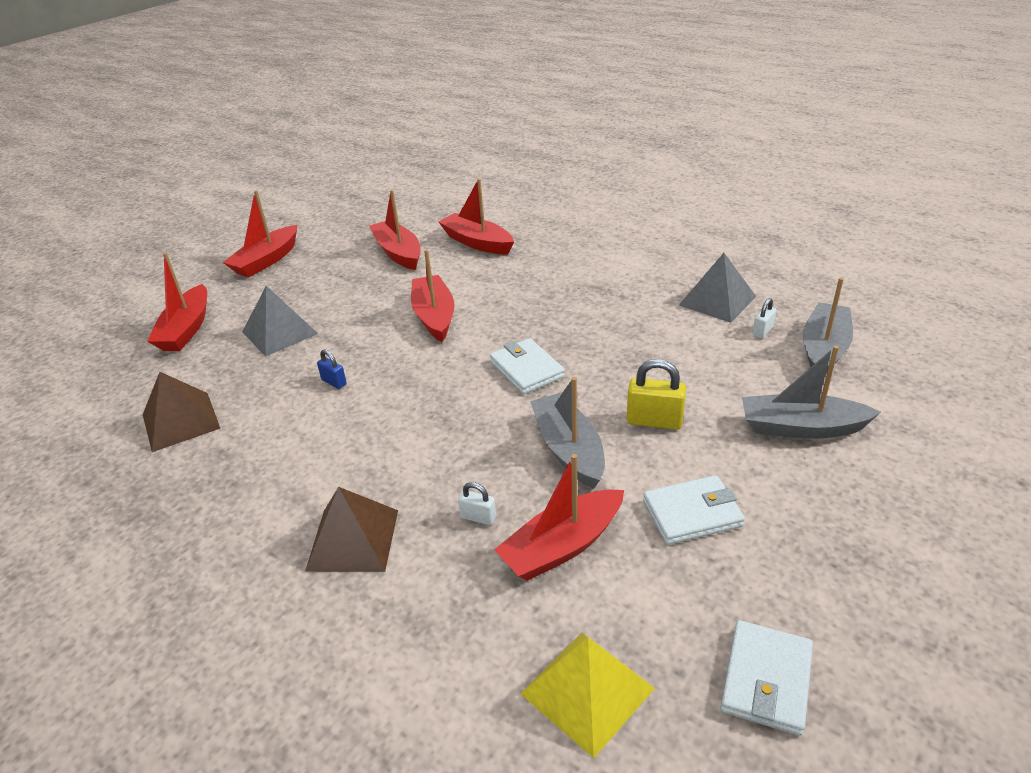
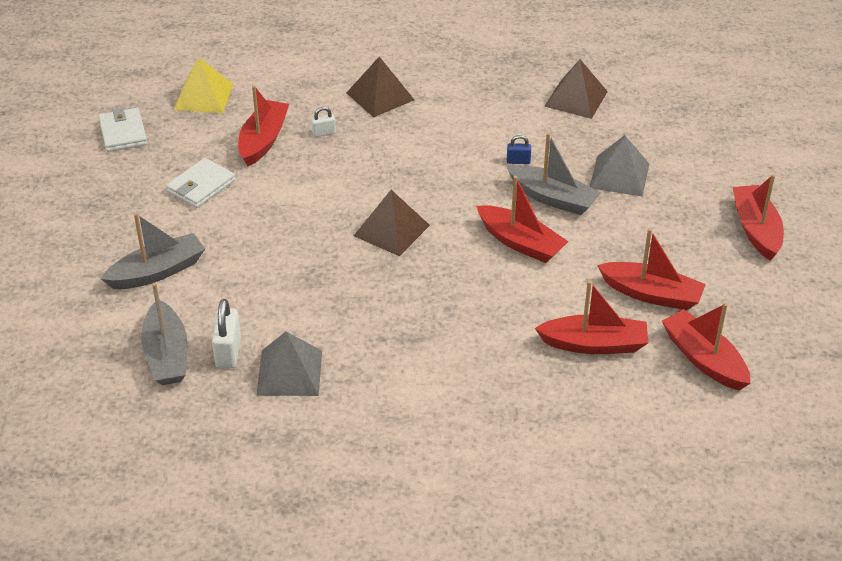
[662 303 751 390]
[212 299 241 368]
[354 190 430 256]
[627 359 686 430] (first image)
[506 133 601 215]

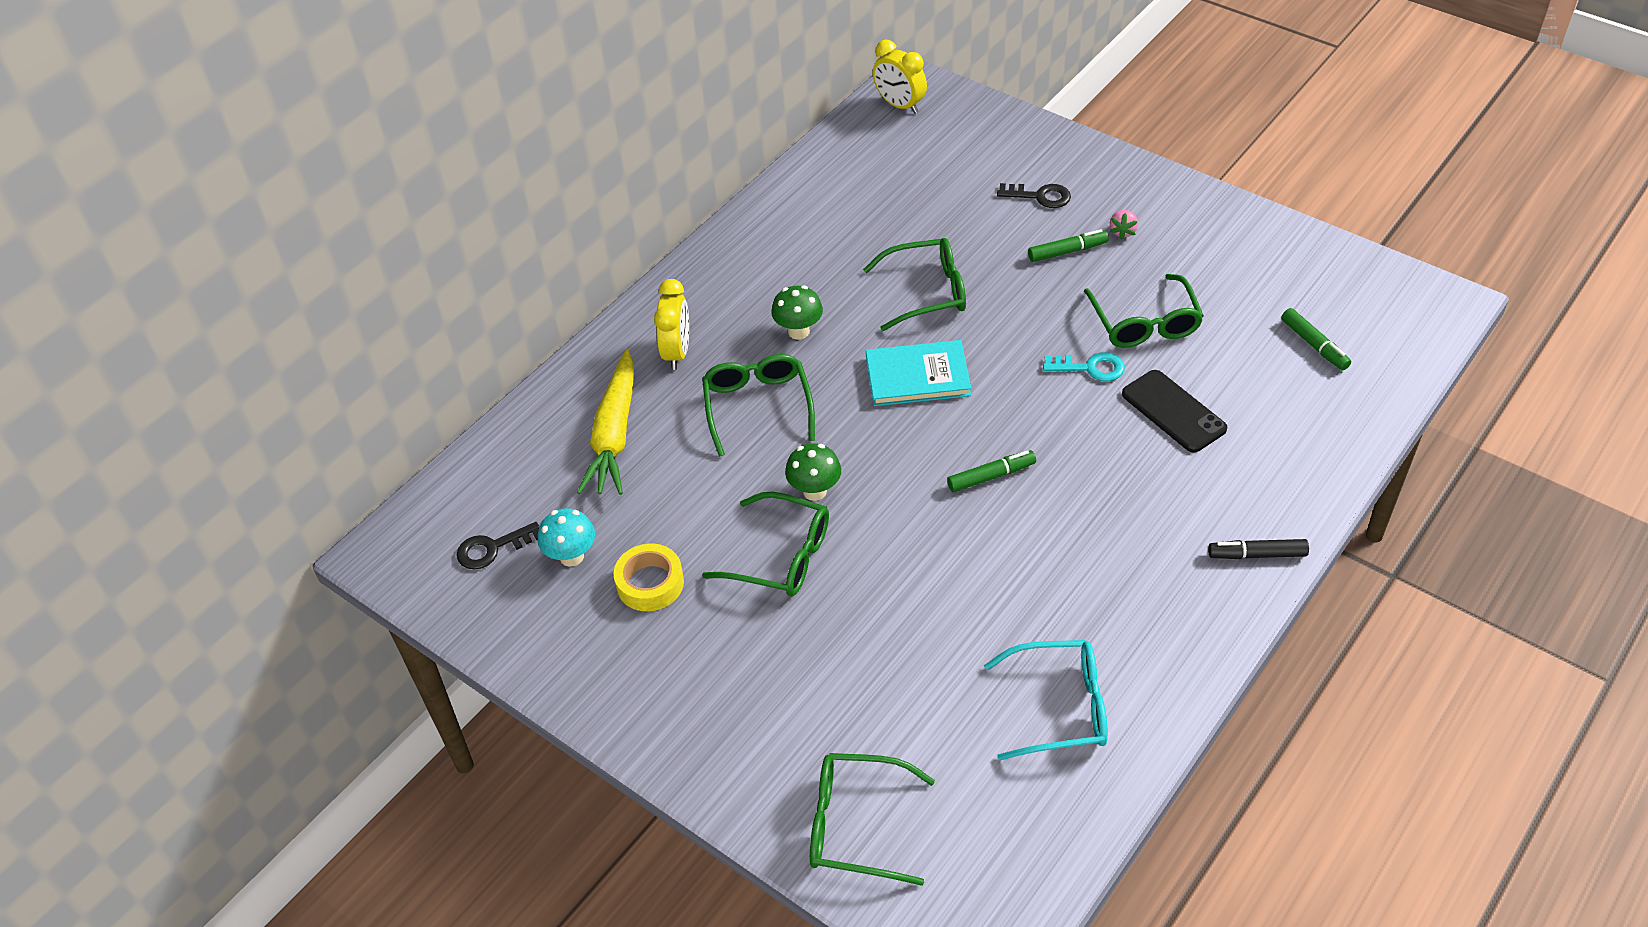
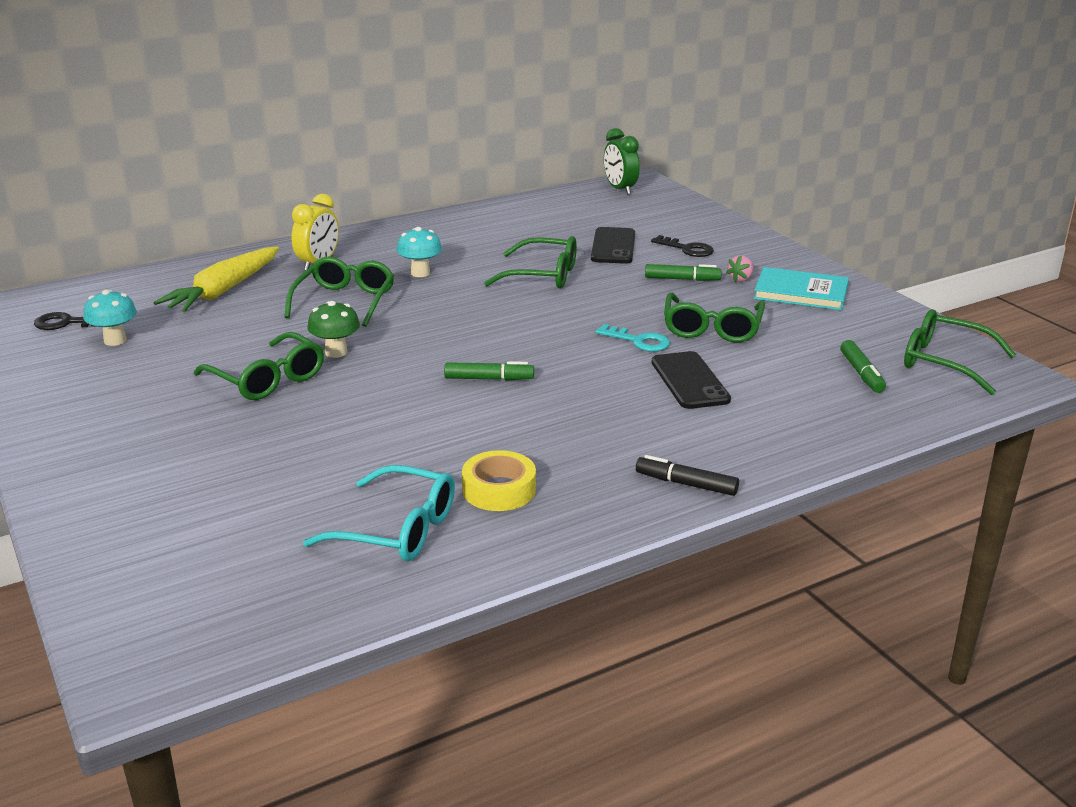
[604 128 640 195]
[397 227 442 277]
[754 267 849 310]
[462 450 536 511]
[904 309 1016 395]
[591 227 635 264]

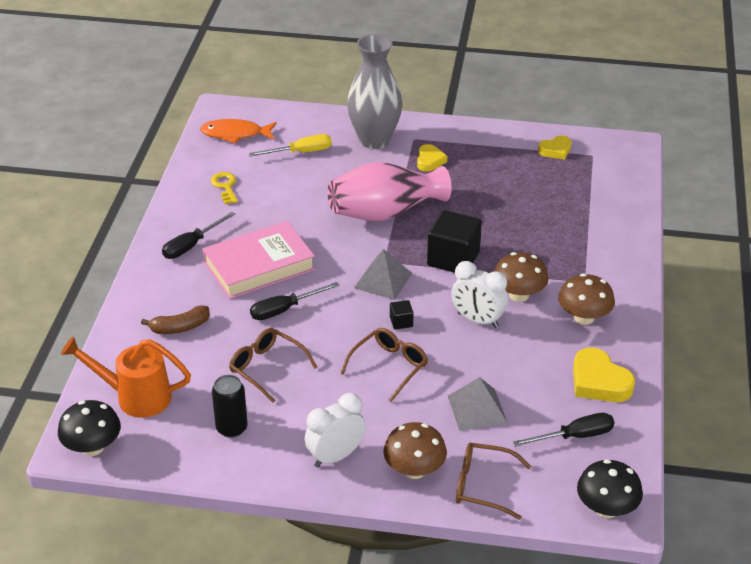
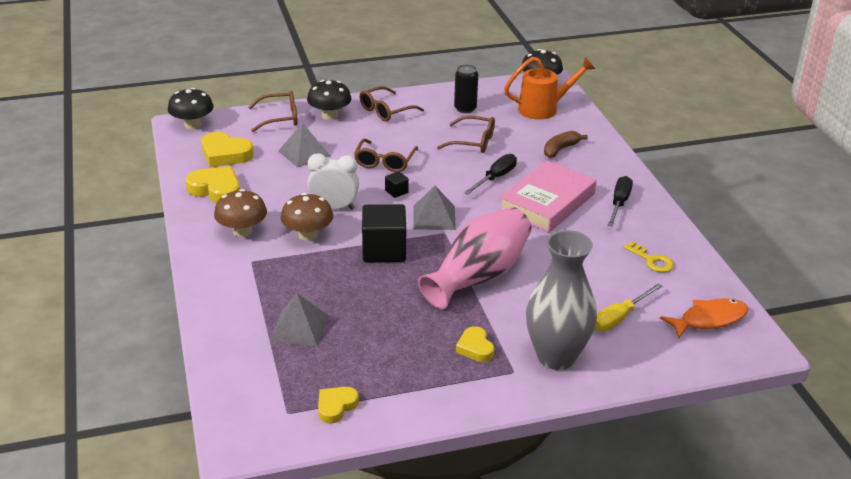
[360 86 424 121]
[201 132 254 167]
[307 80 351 120]
[270 294 328 346]

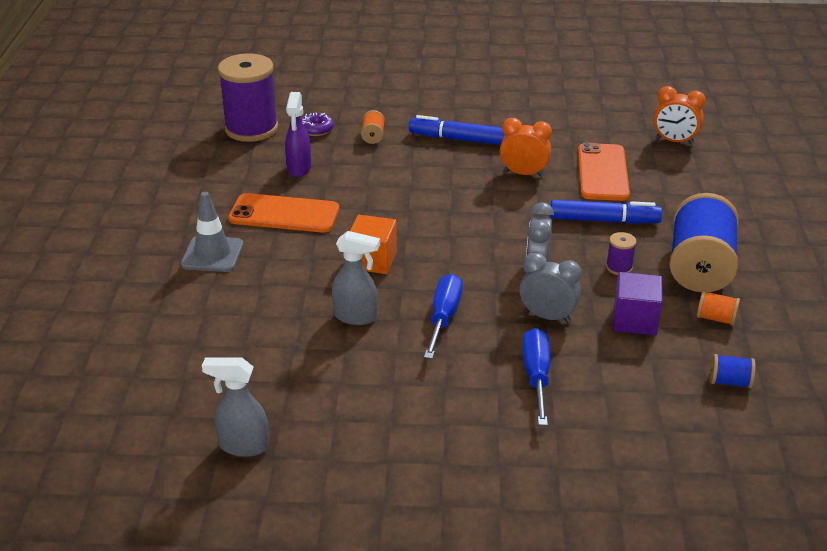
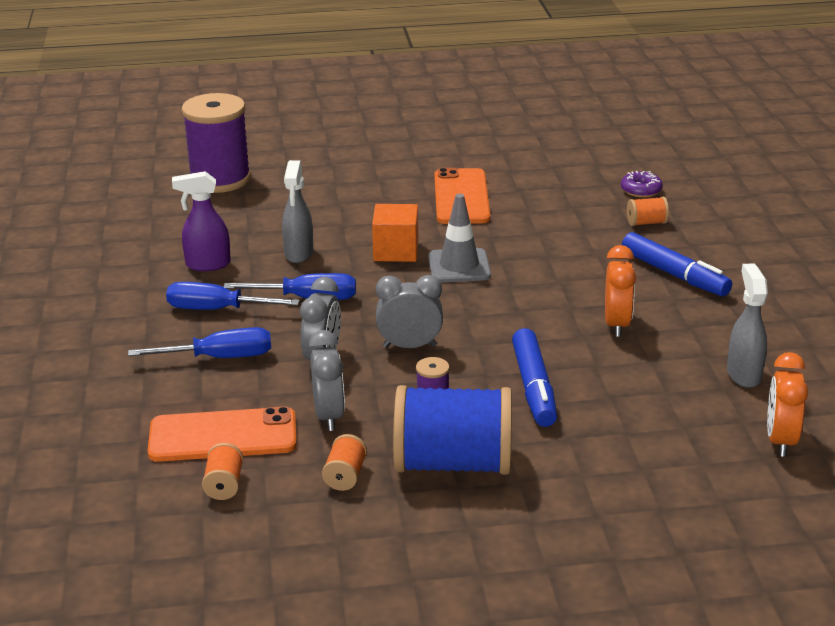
[182 93 251 193]
[172 171 231 271]
[622 232 732 296]
[148 406 297 462]
[428 194 491 282]
[309 330 345 431]
[202 443 243 500]
[727 263 768 388]
[166 282 300 310]

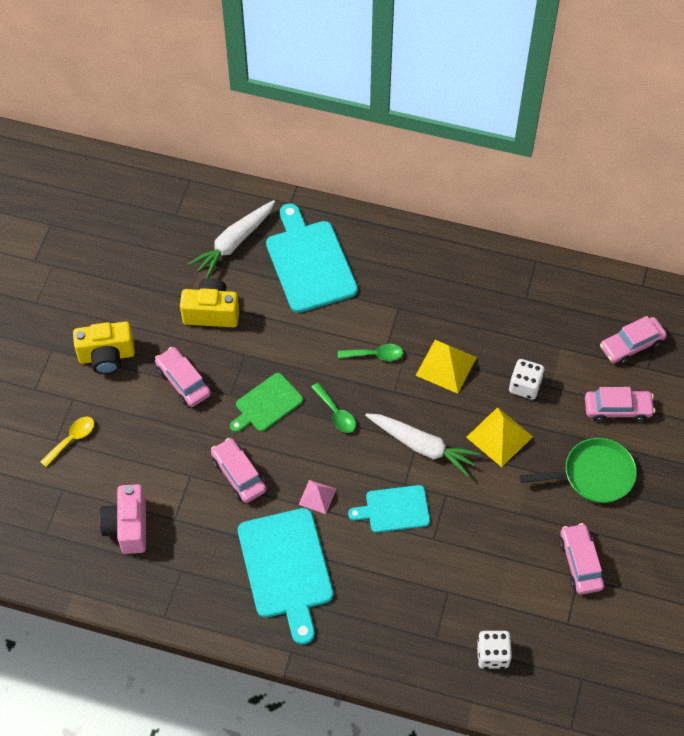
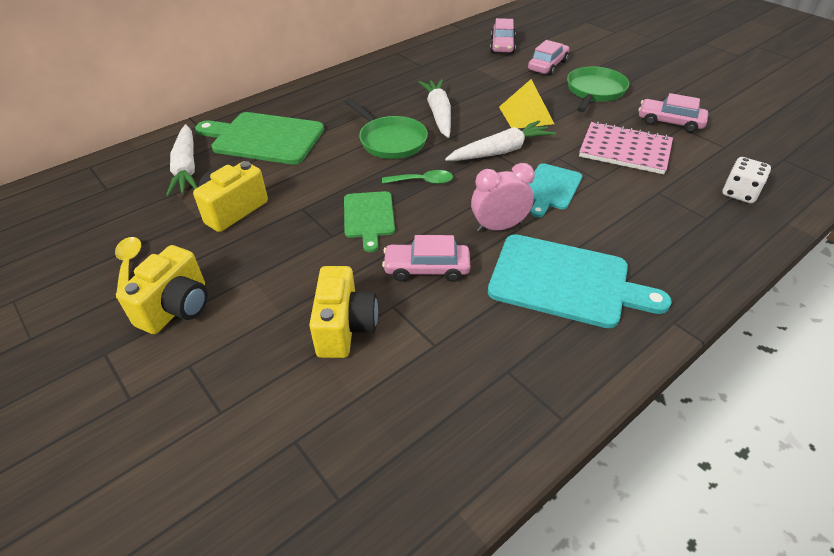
[195 112 324 165]
[419 79 451 138]
[344 98 428 159]
[155 347 211 407] (first image)
[509 359 544 399] (first image)
[115 237 141 298]
[471 163 535 232]
[99 484 146 554] (first image)
[579 121 673 174]
[309 266 378 358]

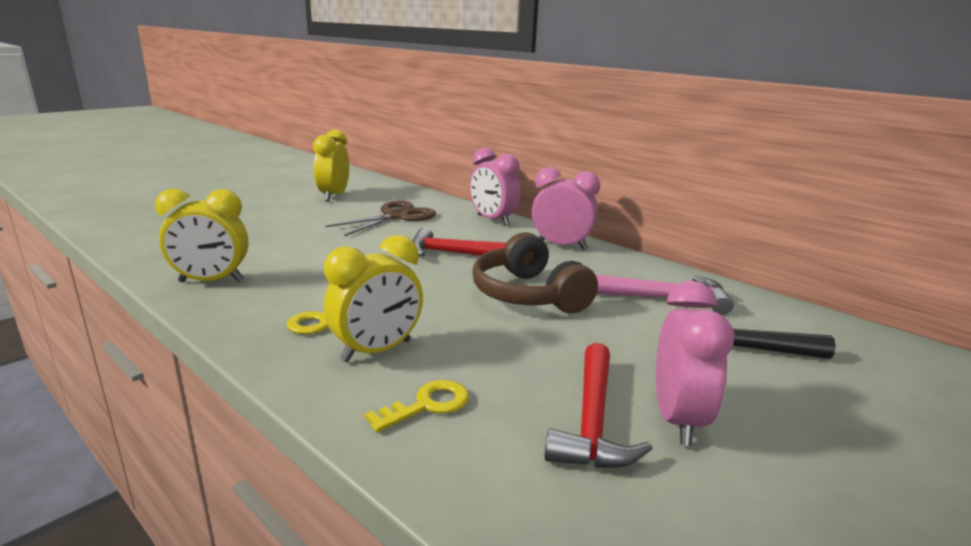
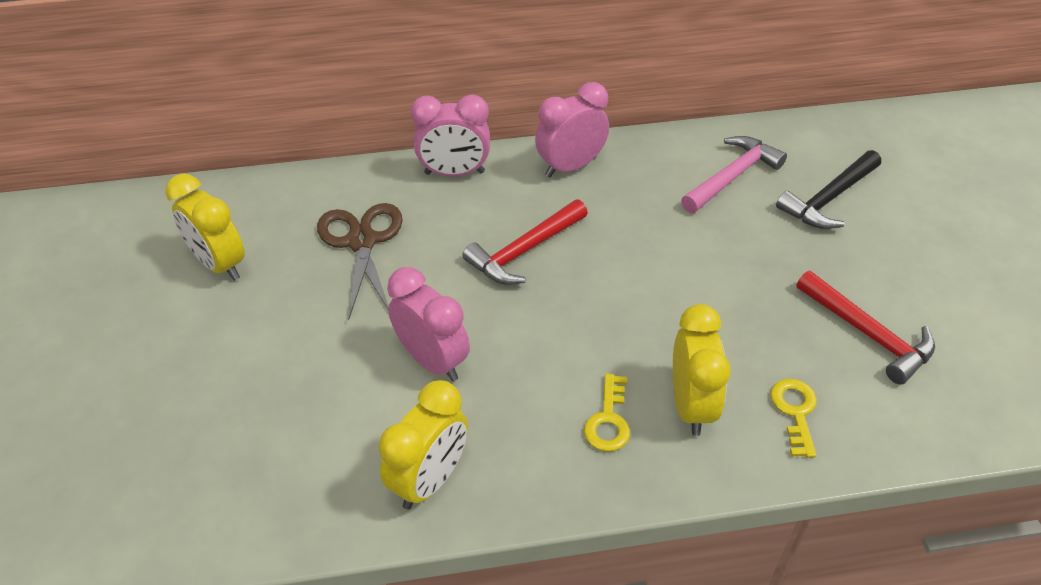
[472 232 598 313] (first image)
[387 267 470 381]

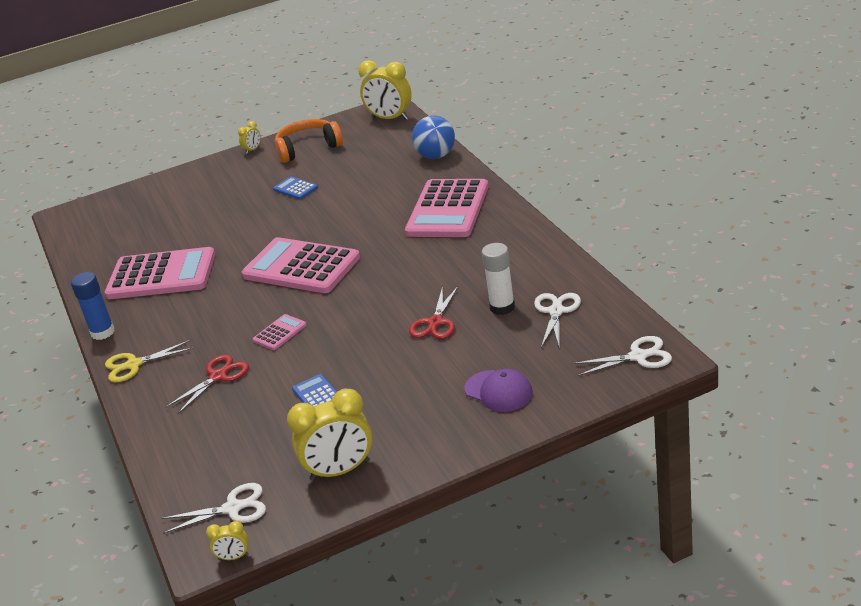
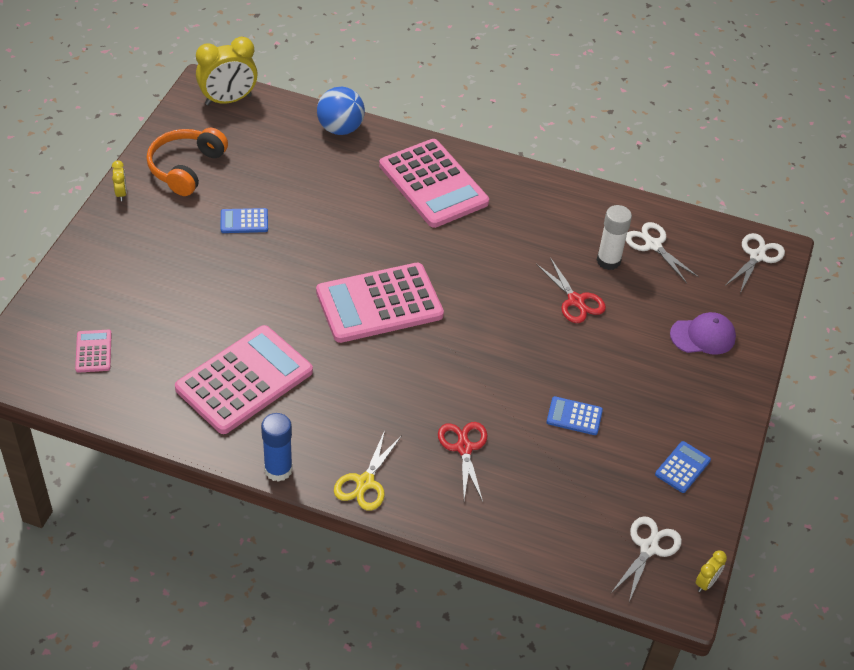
[75 330 112 373]
[655 441 711 493]

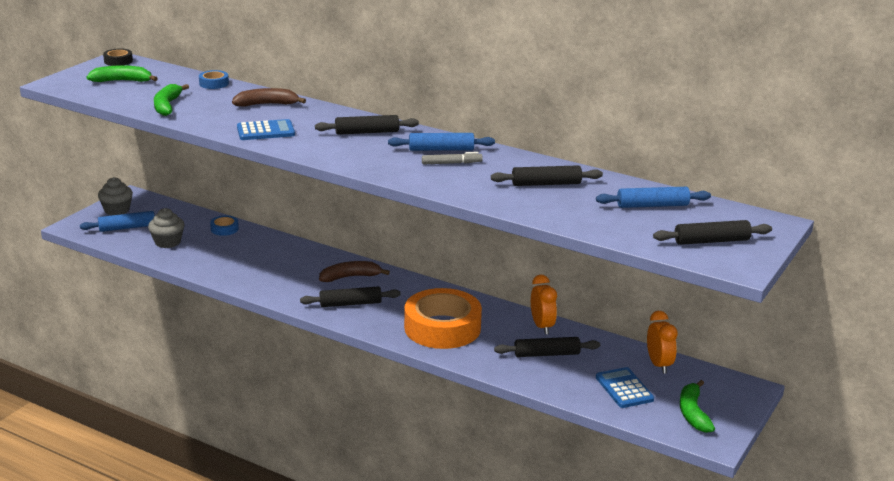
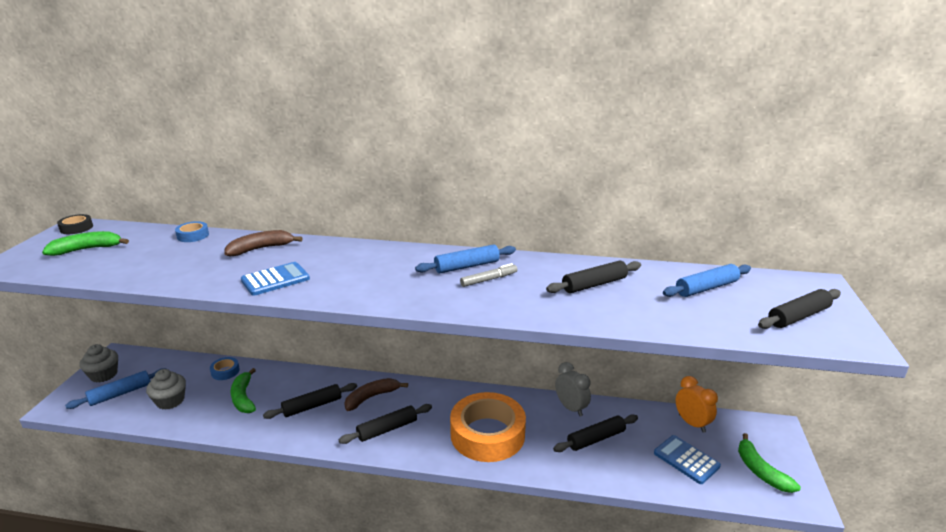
[231 368 256 413]
[263 383 357 419]
[555 362 591 417]

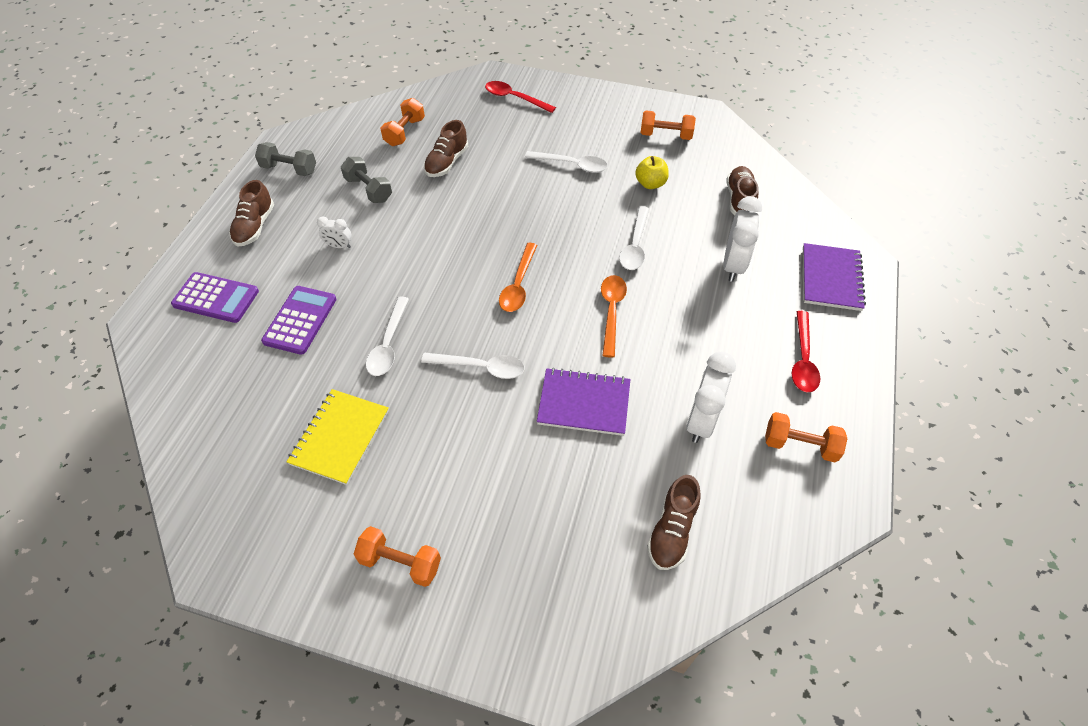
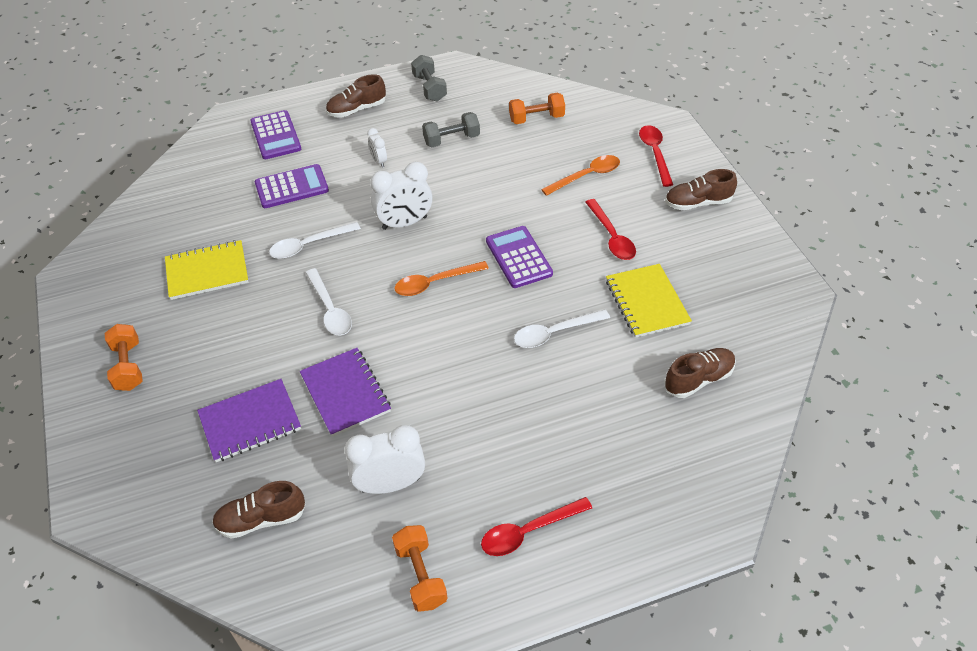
[640 111 696 140] (first image)
[665 169 737 210]
[585 199 636 260]
[606 264 692 338]
[422 112 480 147]
[370 162 432 230]
[197 379 301 462]
[541 155 620 196]
[486 226 553 288]

